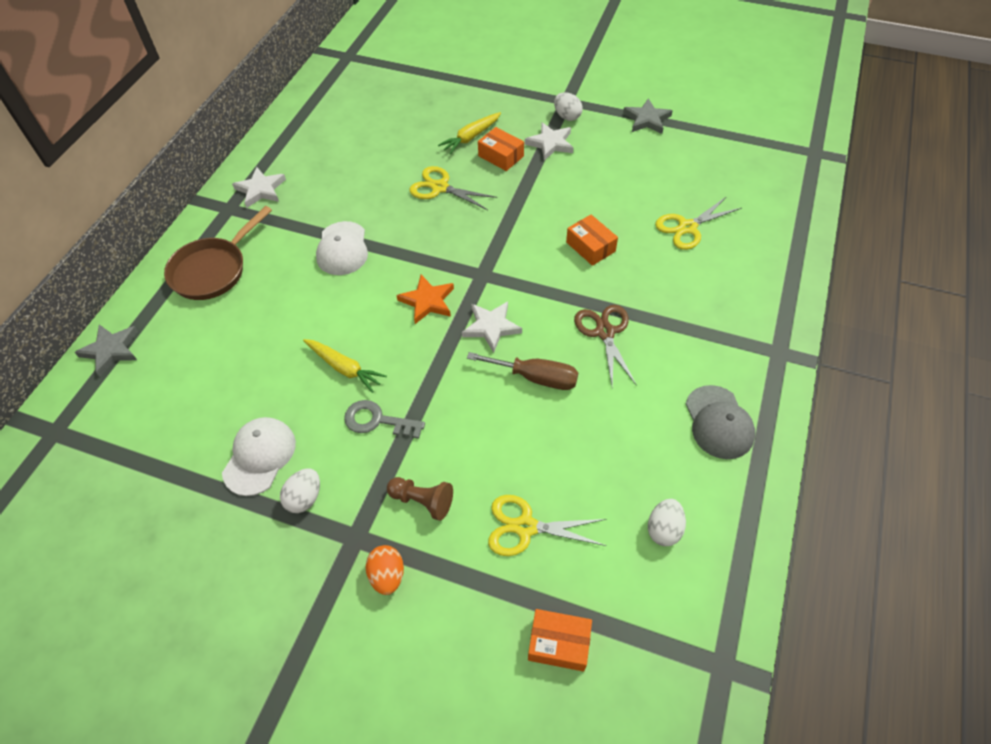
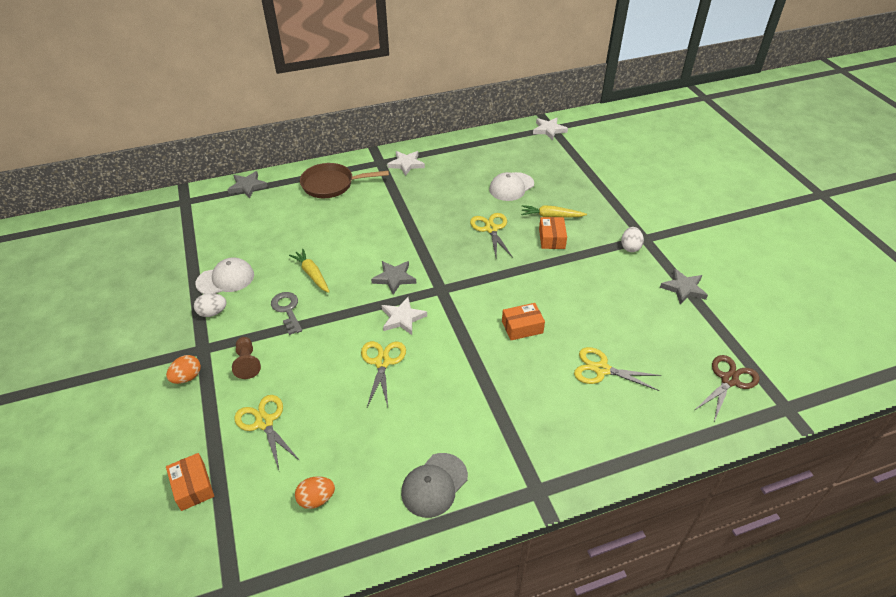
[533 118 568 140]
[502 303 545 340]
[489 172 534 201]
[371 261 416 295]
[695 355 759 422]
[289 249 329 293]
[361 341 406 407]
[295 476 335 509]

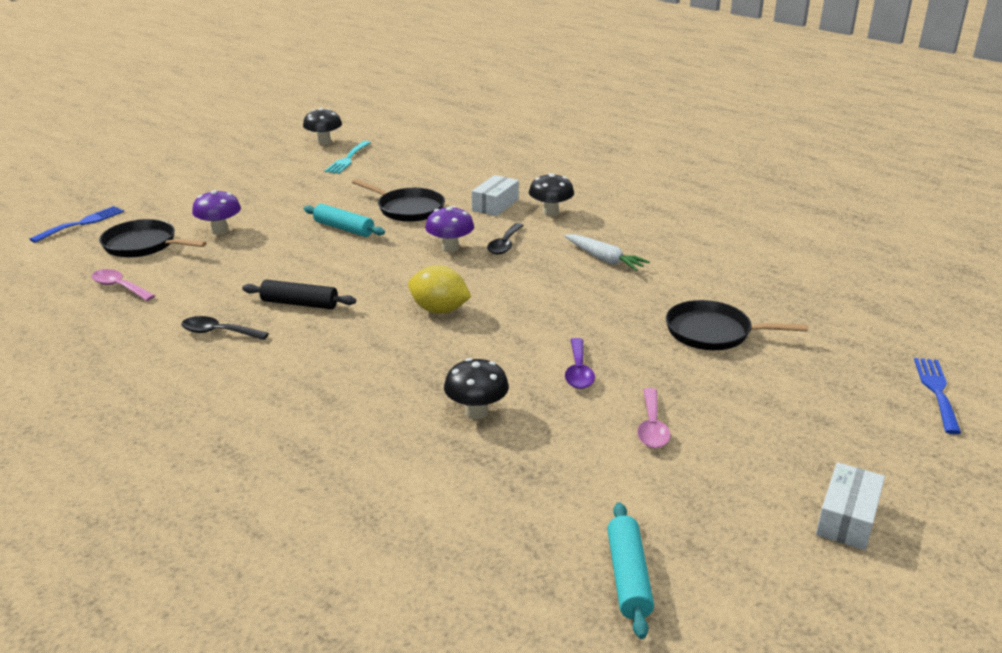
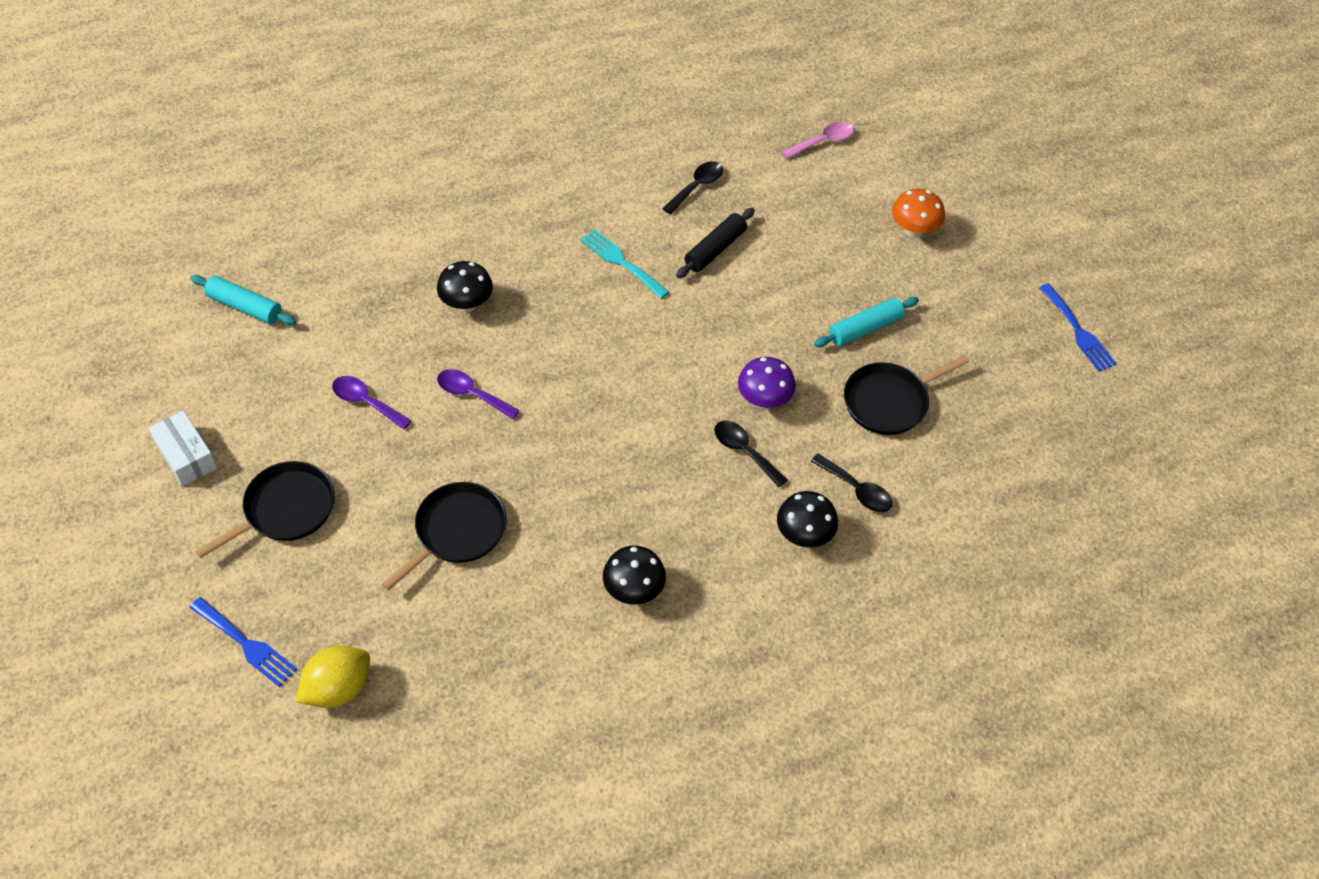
[603 546 666 605]
[580 229 669 299]
[811 453 892 512]
[892 189 945 238]
[1039 283 1117 372]
[195 461 335 558]
[564 234 650 271] (first image)
[296 646 370 708]
[332 376 411 429]

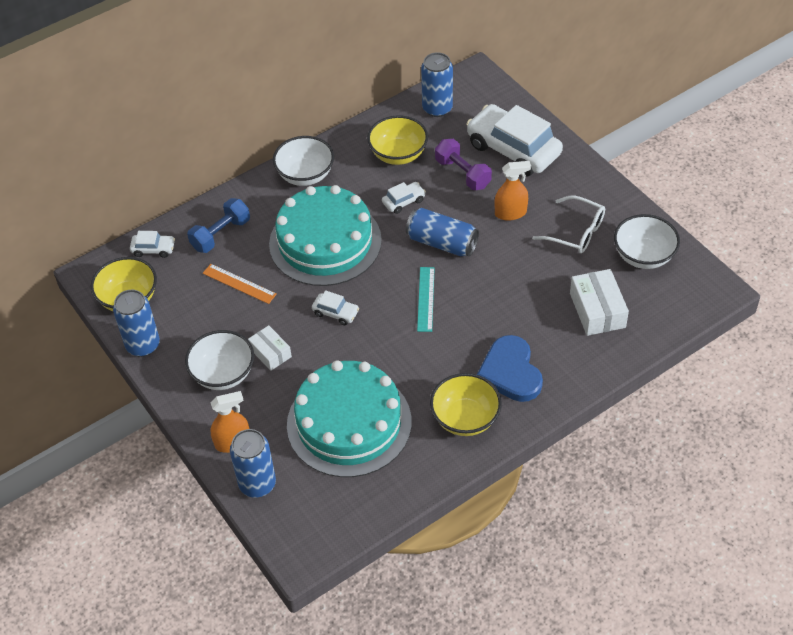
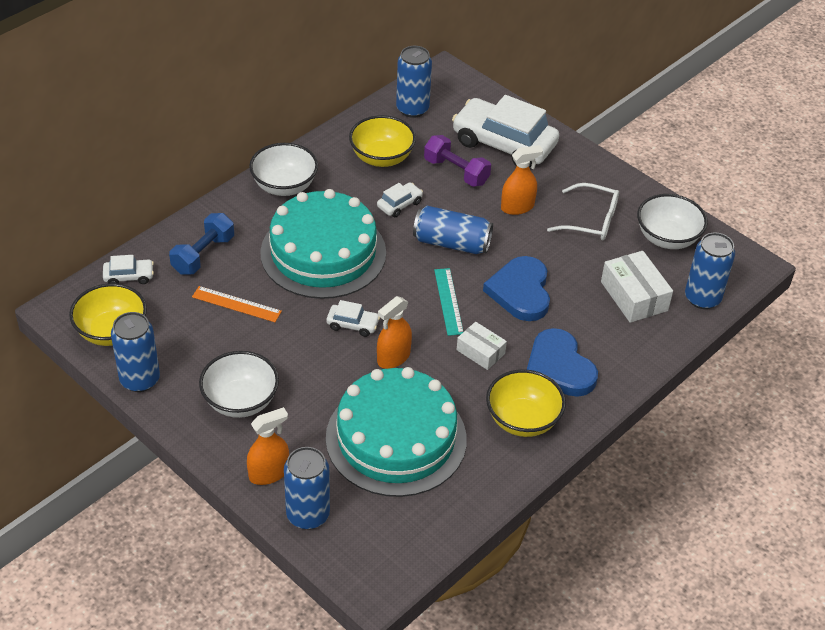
[457 322 507 370]
[685 232 735 309]
[483 256 550 321]
[377 296 412 369]

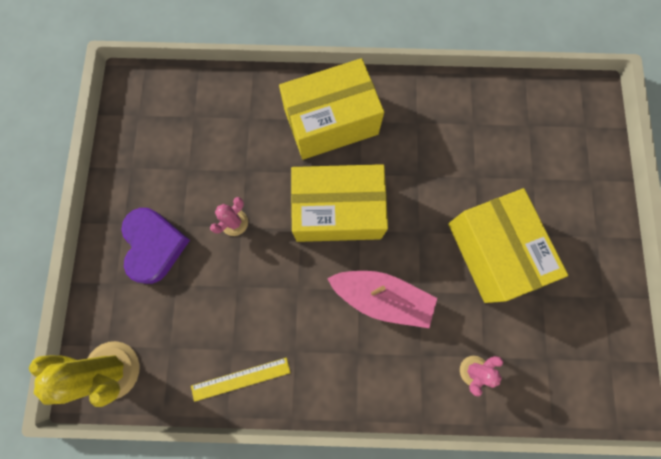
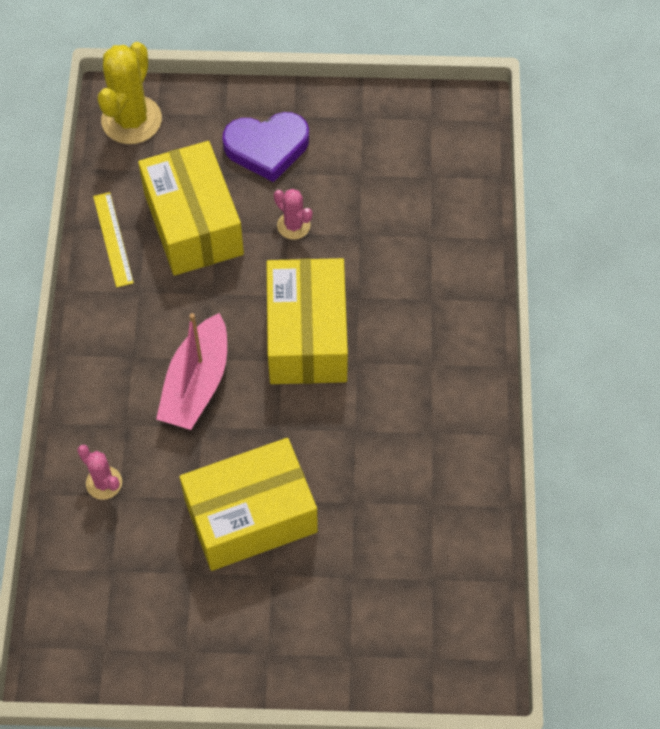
[138 141 244 276]

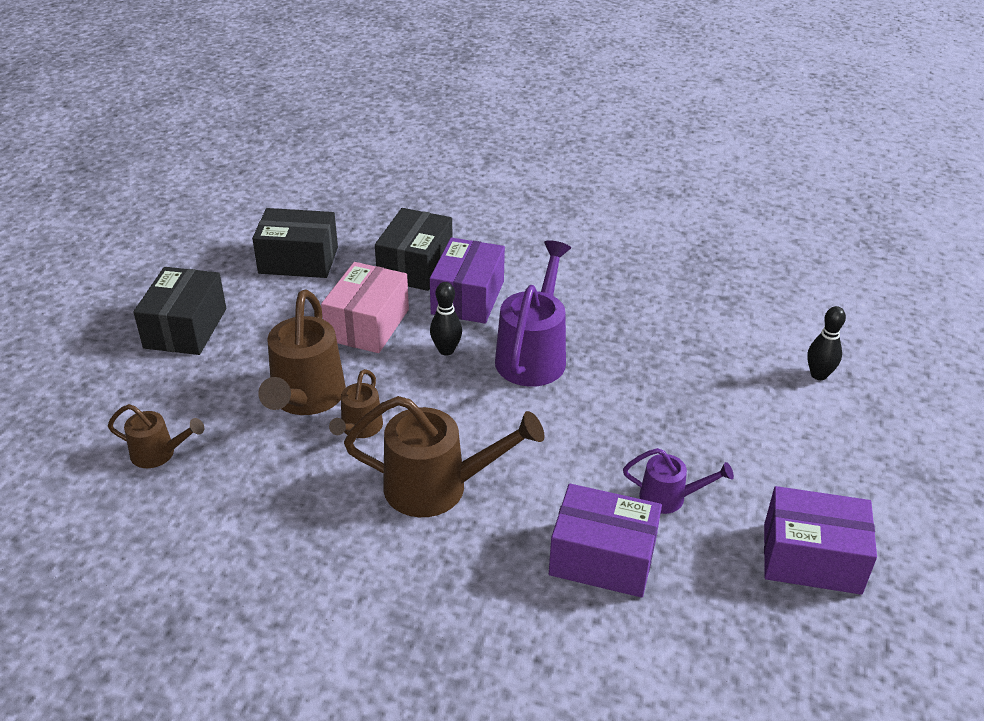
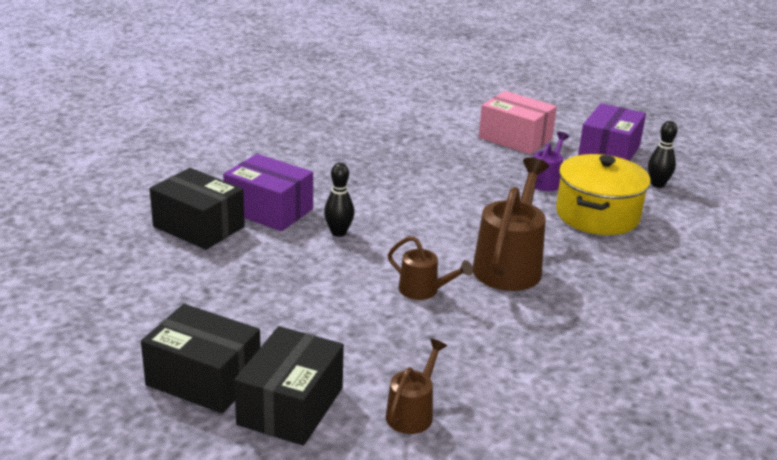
[234 326 344 446]
[495 240 571 387] (first image)
[479 91 557 155]
[258 290 346 415] (first image)
[648 121 678 188]
[556 154 651 235]

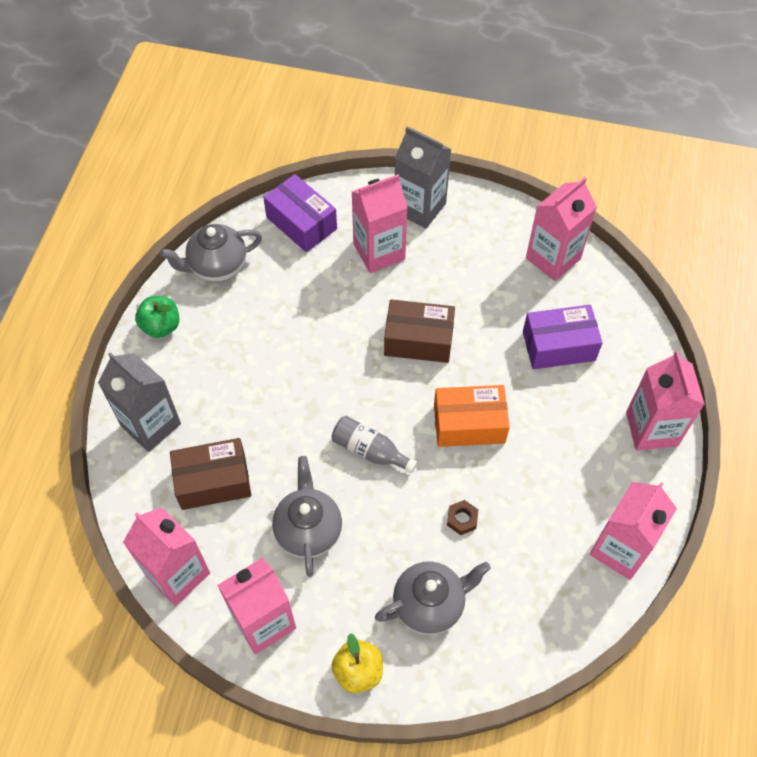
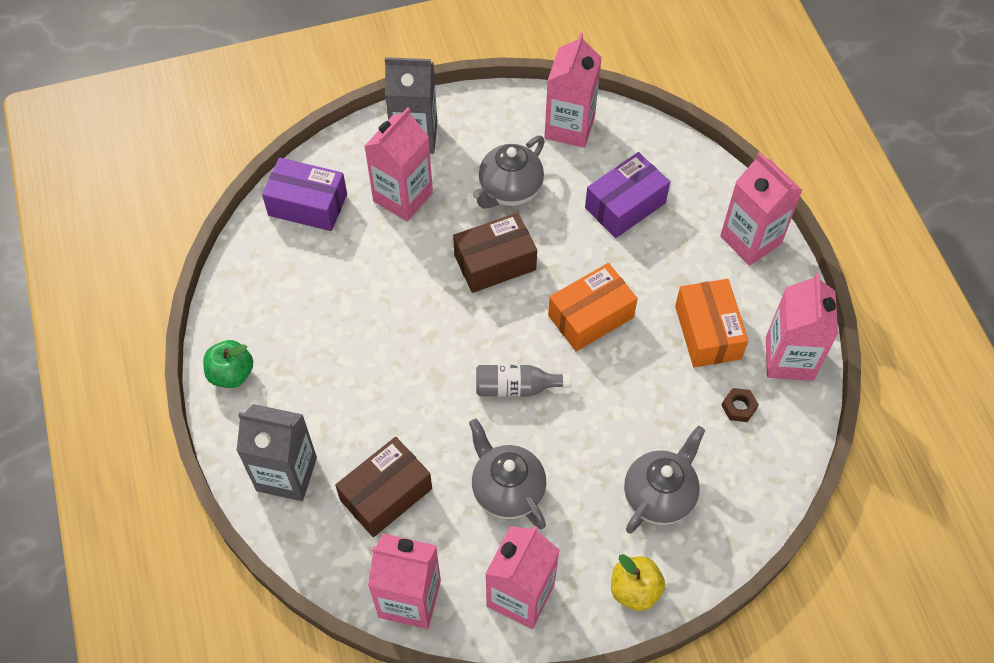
[473 136 545 209]
[721 388 759 422]
[675 279 749 367]

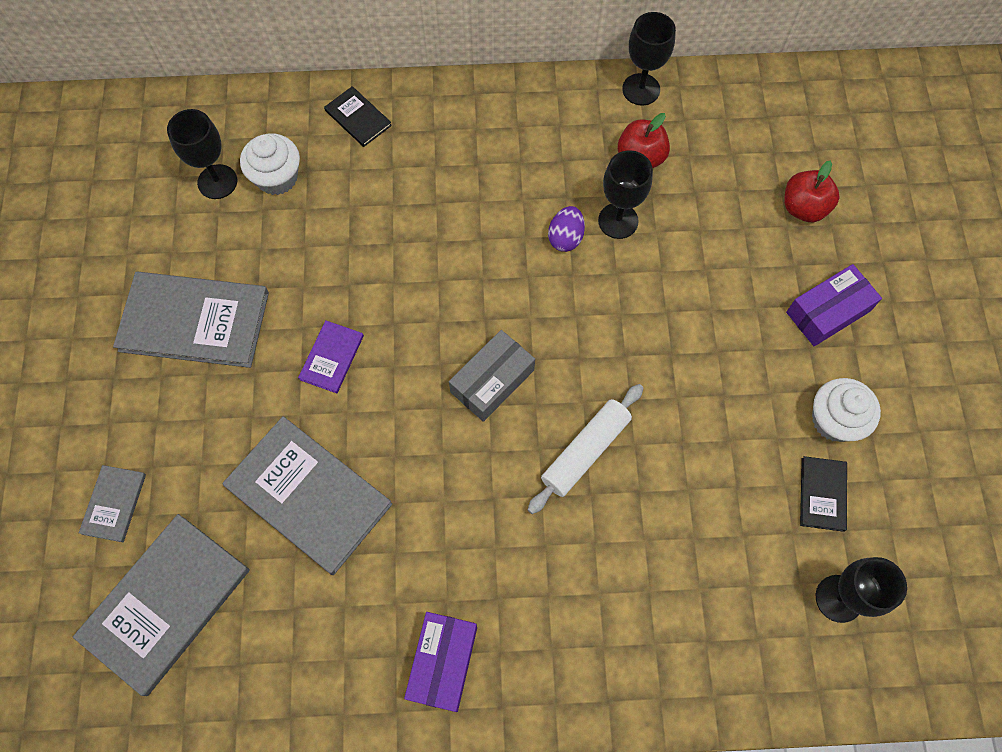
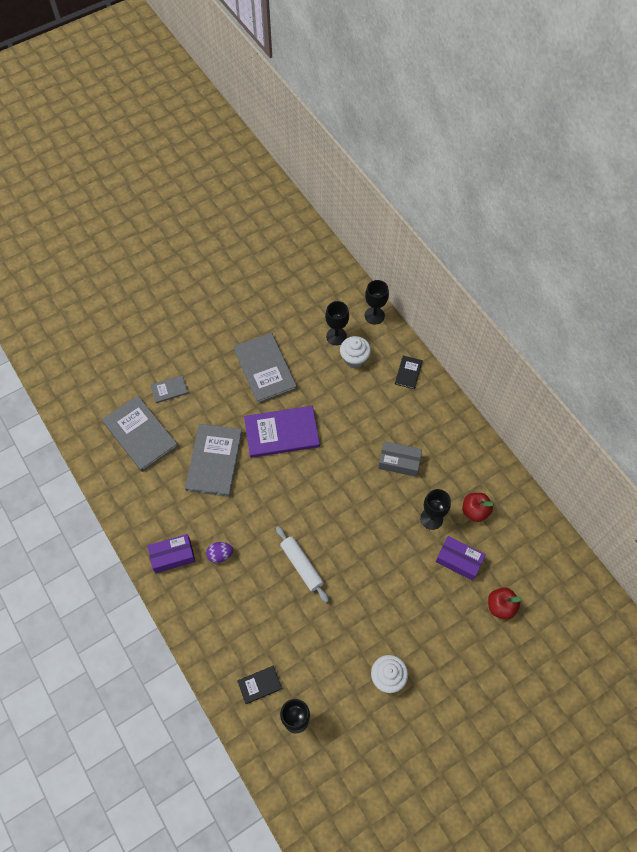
[365 280 389 325]
[206 542 233 563]
[436 536 486 581]
[244 406 320 458]
[378 441 422 477]
[276 526 329 603]
[237 665 282 704]
[102 395 178 472]

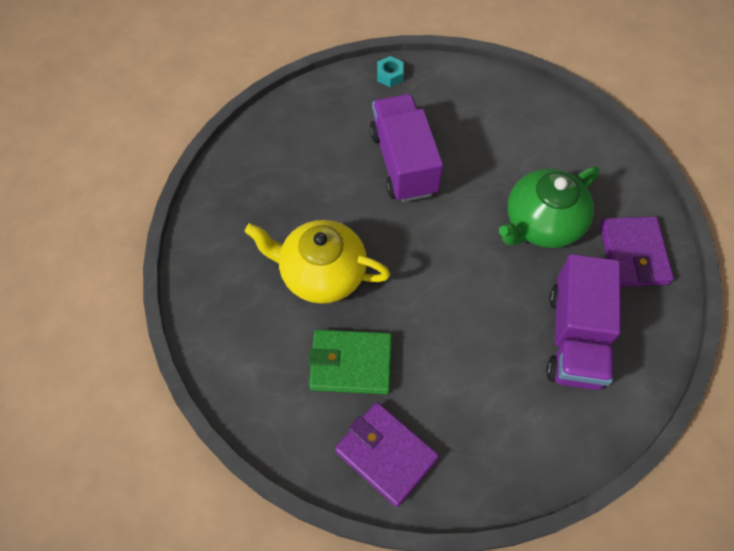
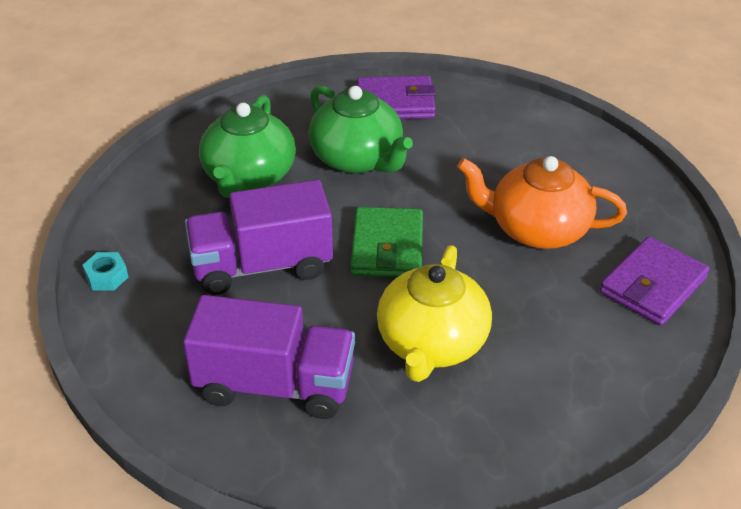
[183 295 355 419]
[350 207 423 278]
[199 95 296 198]
[457 156 627 249]

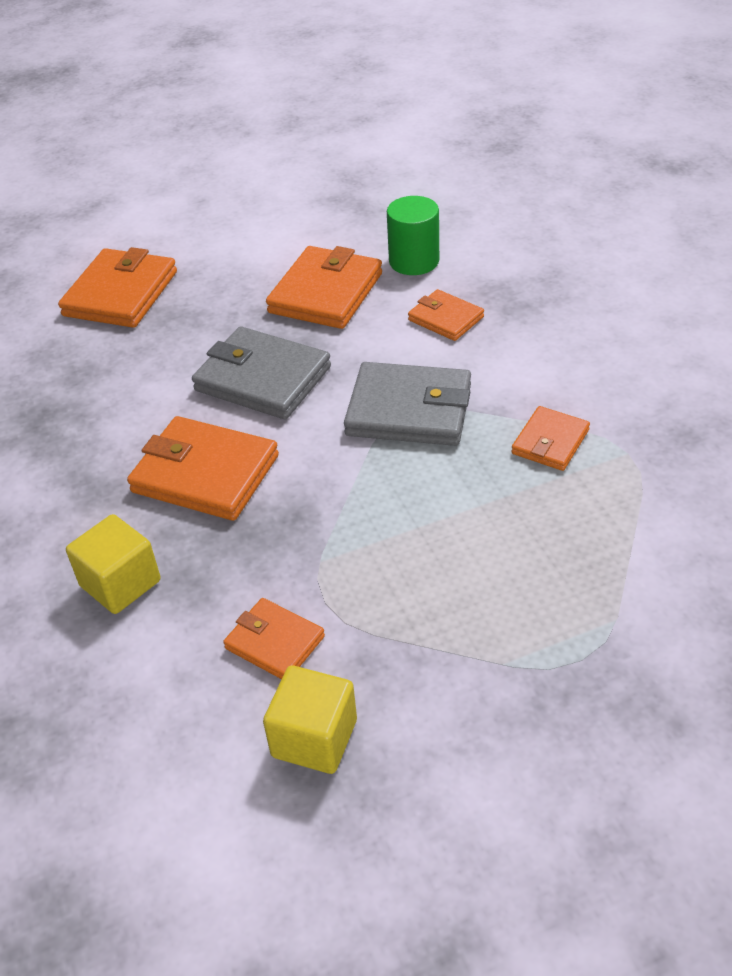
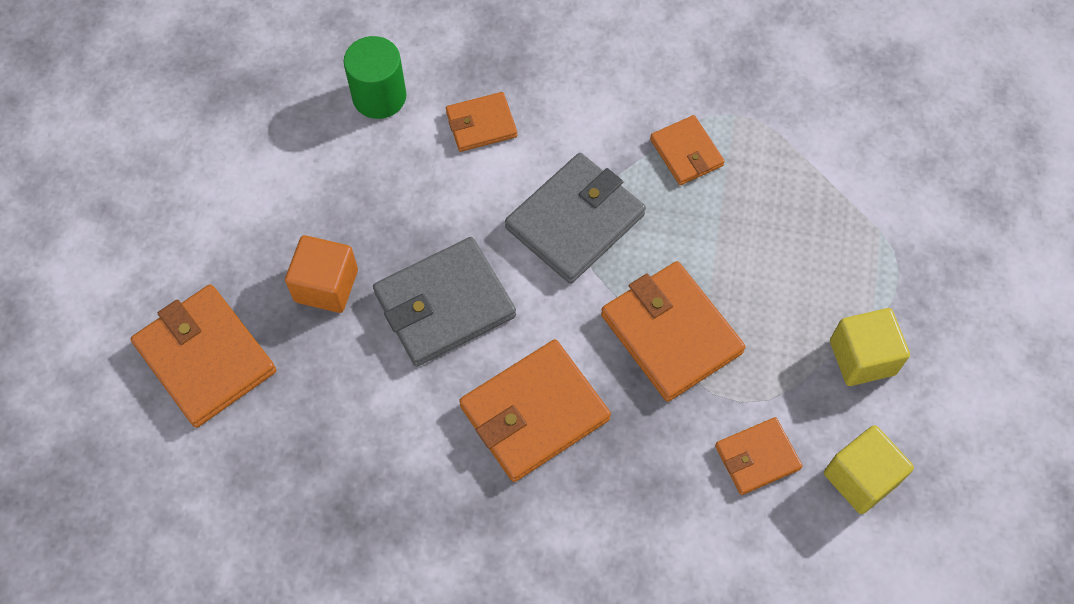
[601 261 746 402]
[830 308 910 386]
[285 235 358 313]

